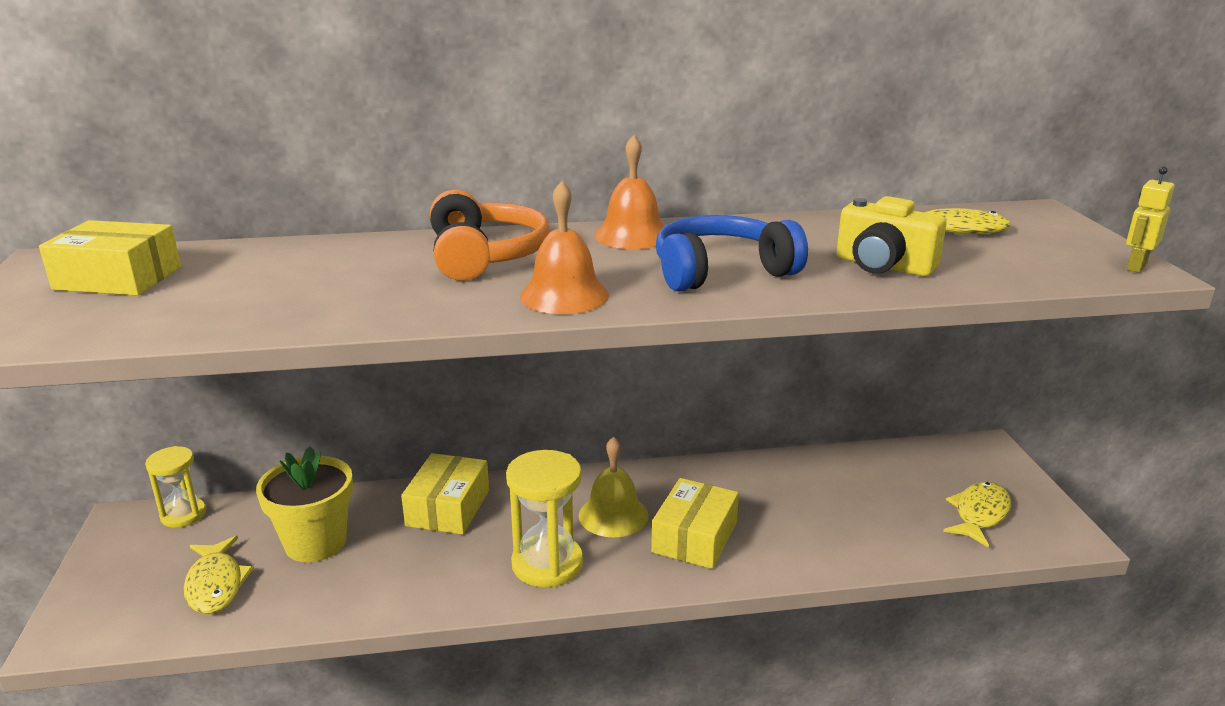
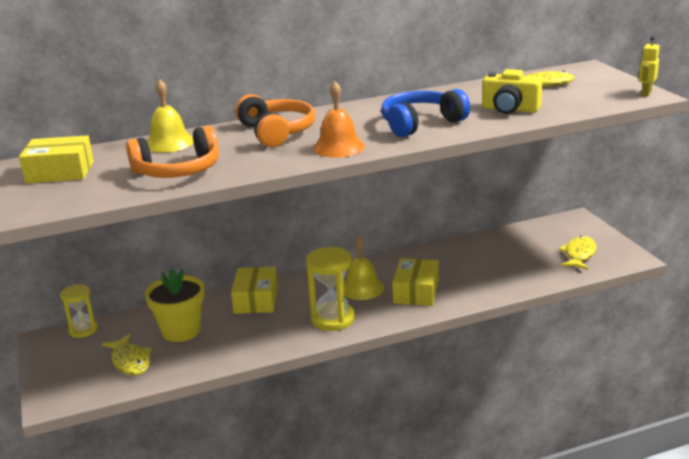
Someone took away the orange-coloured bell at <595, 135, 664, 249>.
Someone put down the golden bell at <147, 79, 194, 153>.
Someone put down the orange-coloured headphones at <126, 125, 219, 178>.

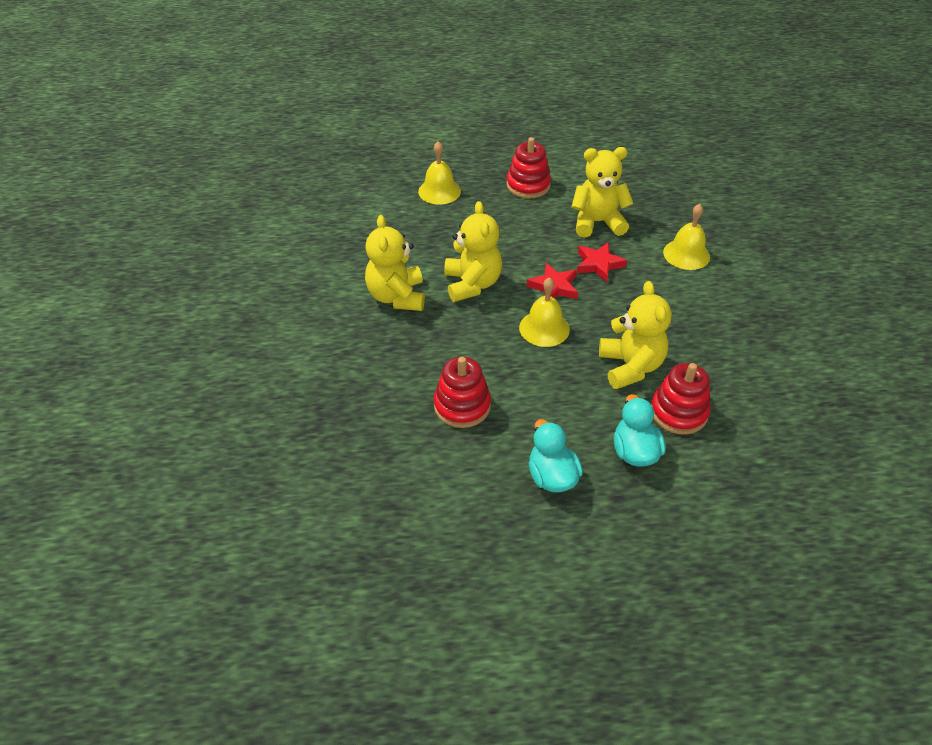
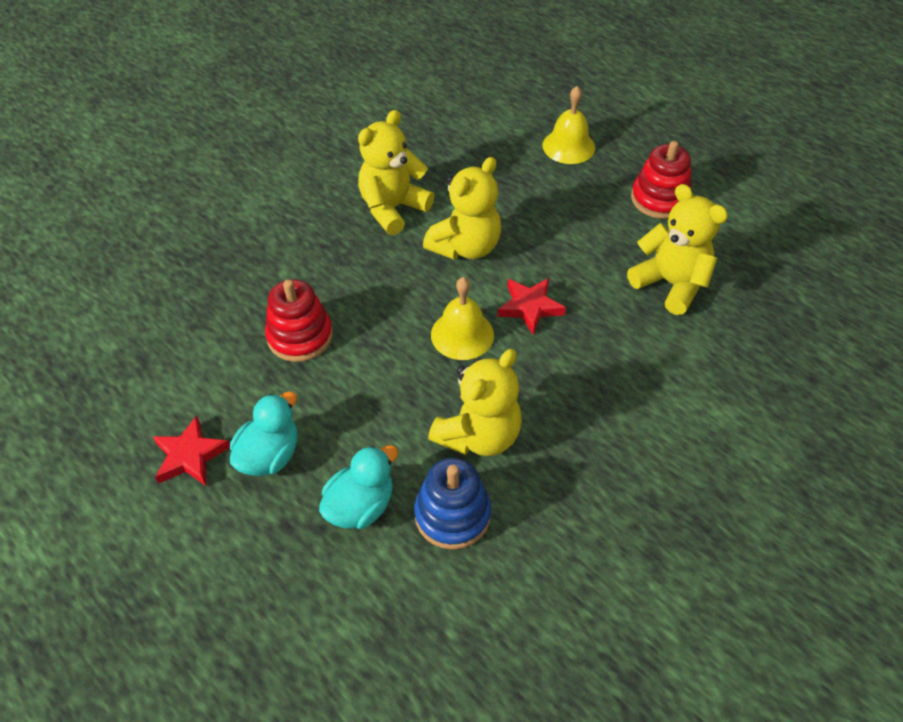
Someone took away the golden bell at <663, 204, 710, 270>.
Someone carried the scarlet five-pointed star from <577, 242, 627, 282> to <153, 415, 230, 486>.
Someone repainted the scarlet stacking rings at <651, 363, 711, 435>, which became the blue stacking rings at <414, 458, 491, 550>.

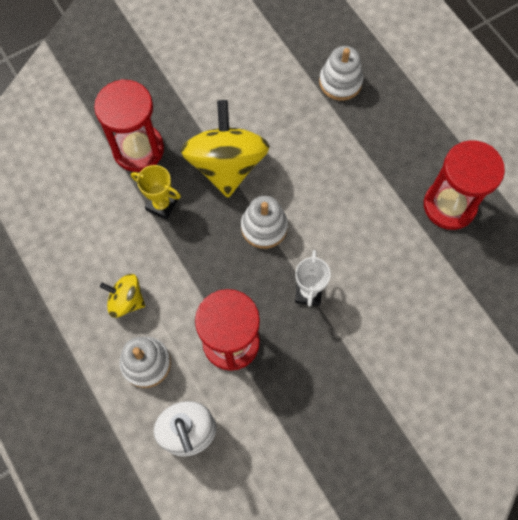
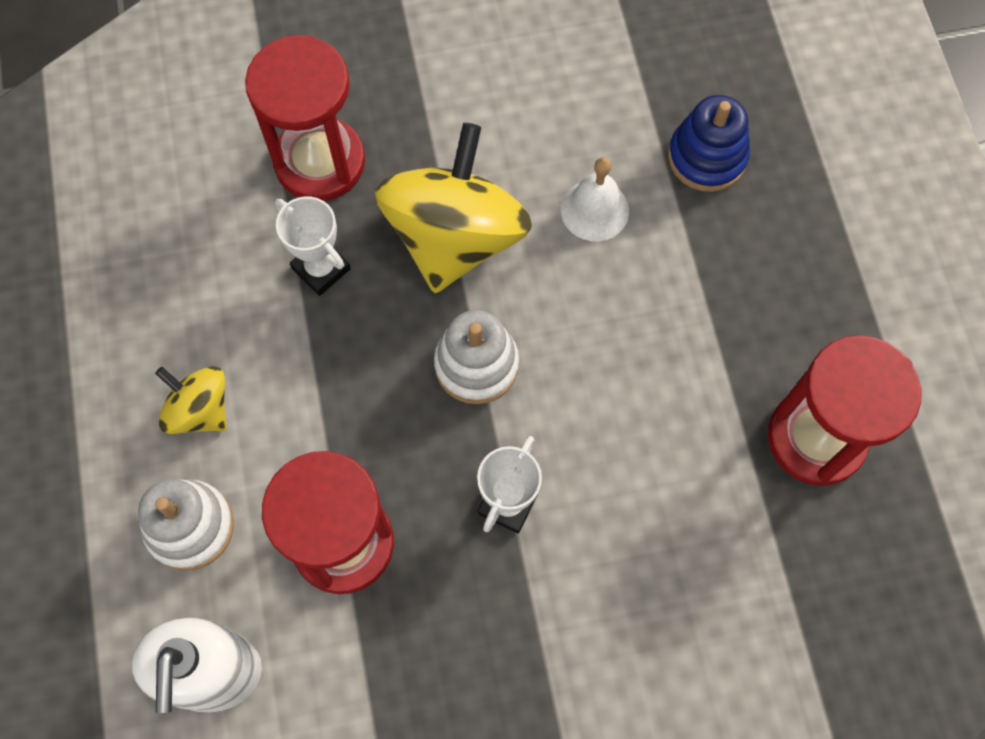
Someone repainted the snow-white stacking rings at <319, 46, 363, 101>, which became the blue stacking rings at <668, 95, 750, 192>.
Someone repainted the golden prize cup at <131, 165, 181, 220>, which became the snow-white prize cup at <275, 196, 351, 296>.
Someone put down the snow-white bell at <561, 157, 629, 241>.

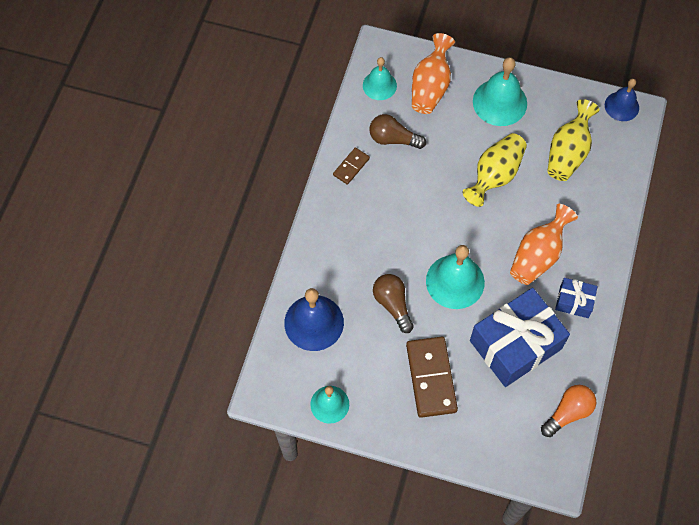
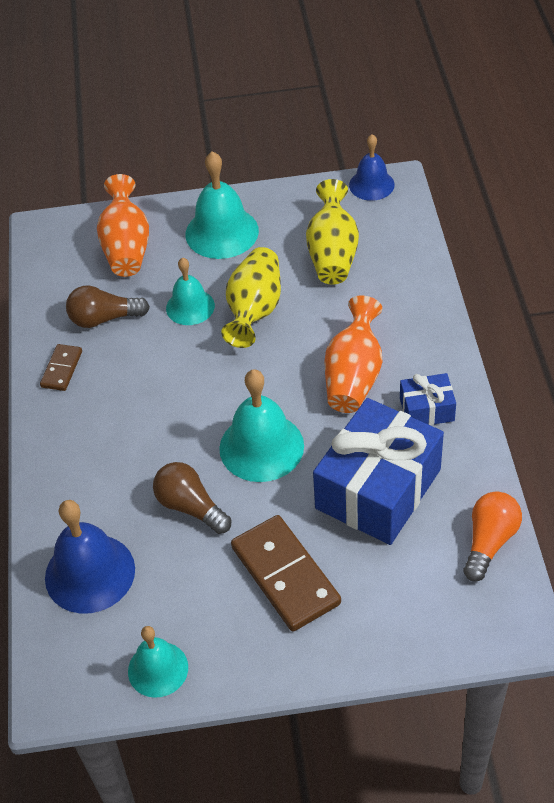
Someone carried the aqua bell from <363, 57, 397, 100> to <166, 257, 215, 325>.

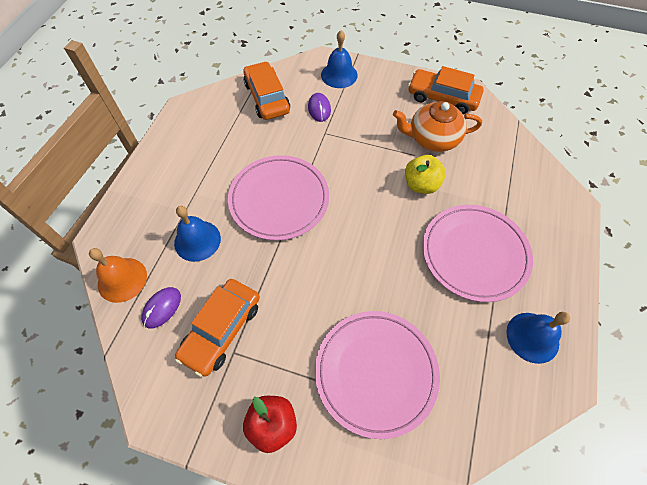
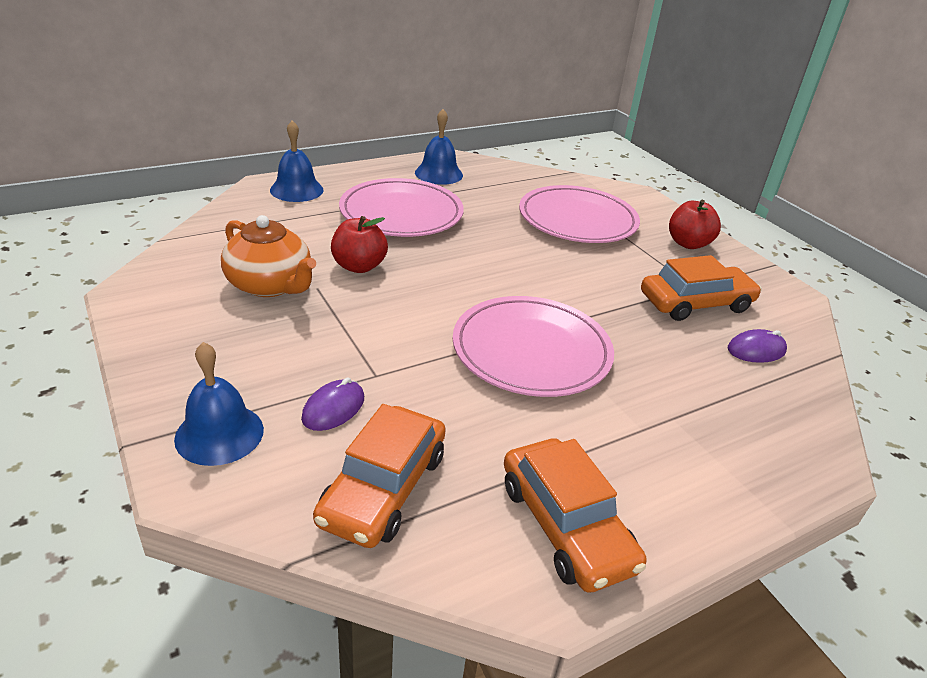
Someone carried the orange-coloured car from <408, 66, 483, 114> to <504, 438, 646, 593>.
Someone repainted the golden apple fruit at <405, 155, 446, 194>, which became the scarlet apple fruit at <331, 216, 388, 273>.
Someone carried the blue bell from <174, 206, 221, 262> to <270, 120, 324, 202>.
Someone took away the orange-coloured bell at <89, 248, 147, 303>.

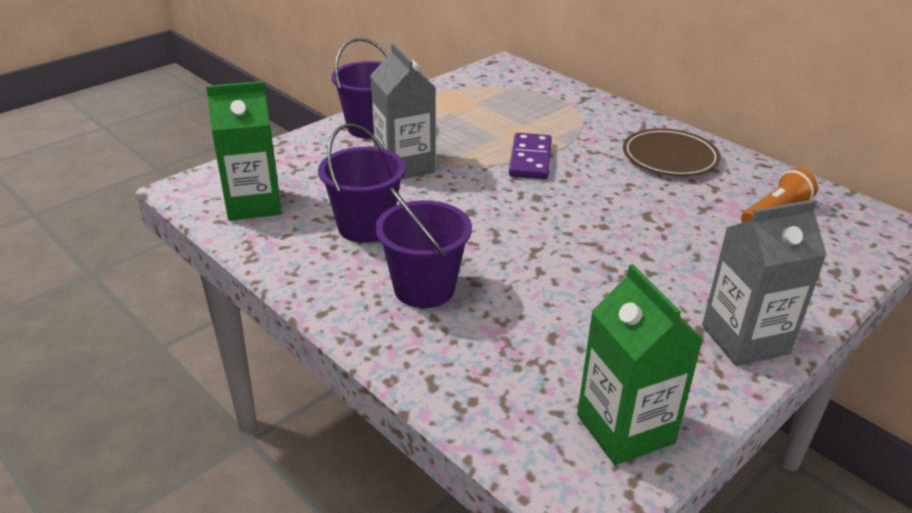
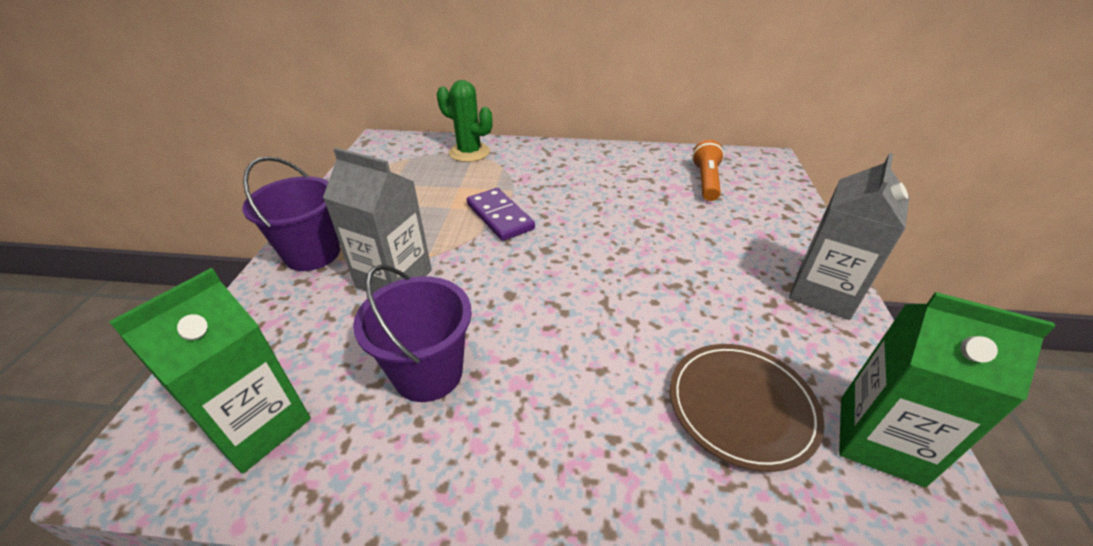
Someone carried the russet plate from <623, 128, 721, 176> to <670, 344, 825, 472>.
Someone took away the violet pail at <375, 187, 472, 308>.
Someone put down the leaf-green saguaro cactus at <437, 80, 492, 162>.

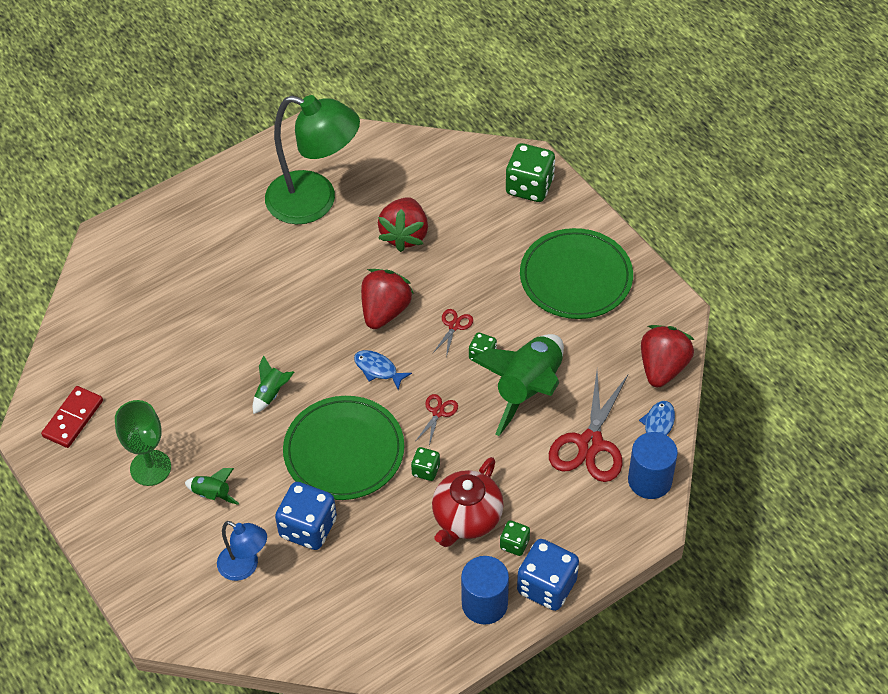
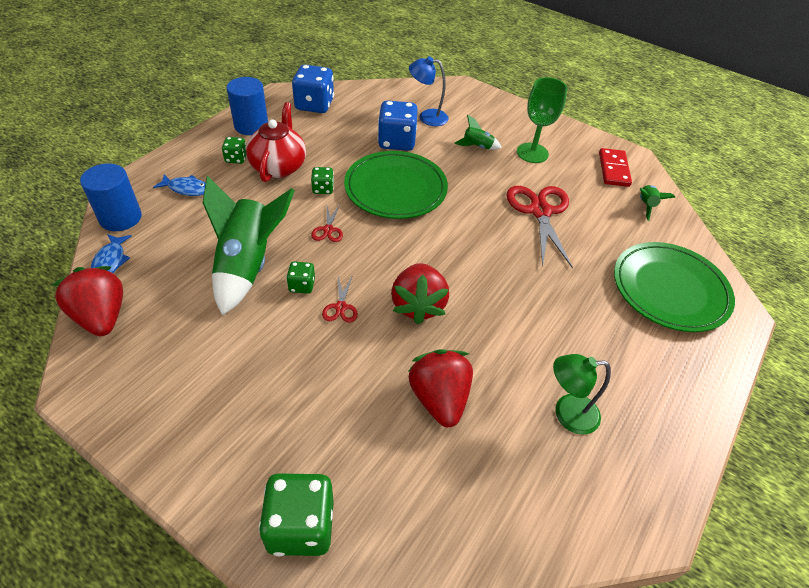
Someone scaled the leaf-green reading lamp at <265, 95, 360, 224> by 0.50.
Someone carried the leaf-green plate from <520, 228, 633, 319> to <614, 242, 735, 332>.
Someone rotated the scarlet strawberry at <641, 325, 695, 387> by 150 degrees clockwise.
Someone carried the blue fish figure from <354, 350, 412, 390> to <153, 174, 206, 196>.
Someone carried the leaf-green rocket from <253, 355, 294, 414> to <640, 185, 675, 221>.
Someone carried the scarlet shears from <549, 372, 628, 482> to <507, 186, 573, 268>.
Someone carried the blue game die from <517, 539, 579, 611> to <292, 65, 334, 113>.

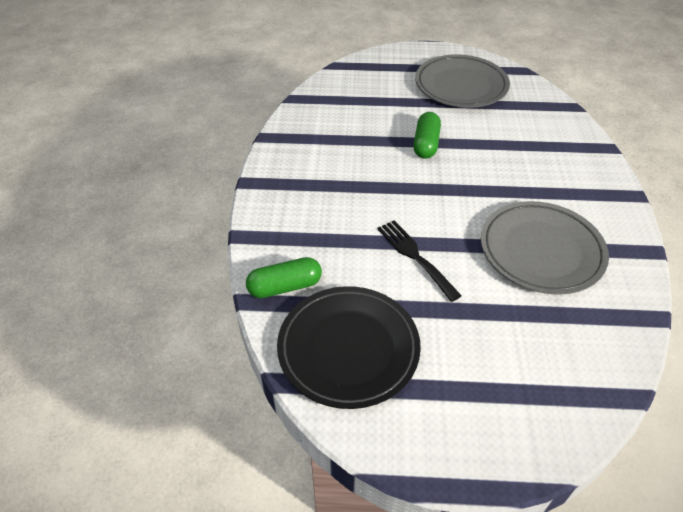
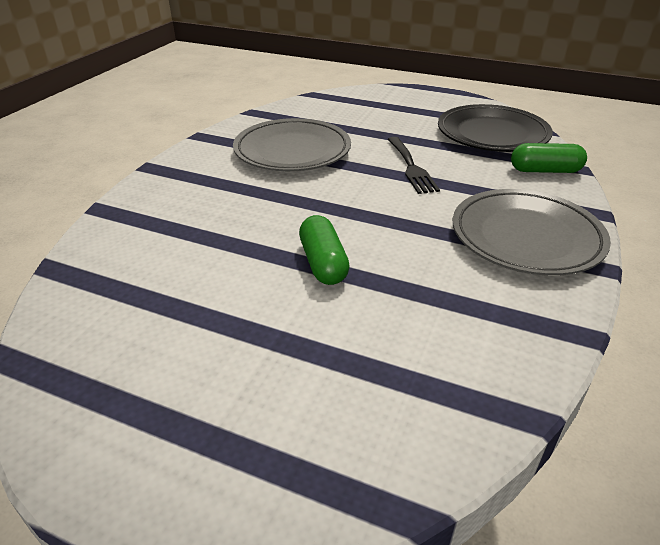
Someone carried the grey plate from <415, 54, 510, 108> to <453, 189, 611, 276>.
Someone rotated the leaf-green pill shape at <413, 112, 441, 159> by 45 degrees counterclockwise.

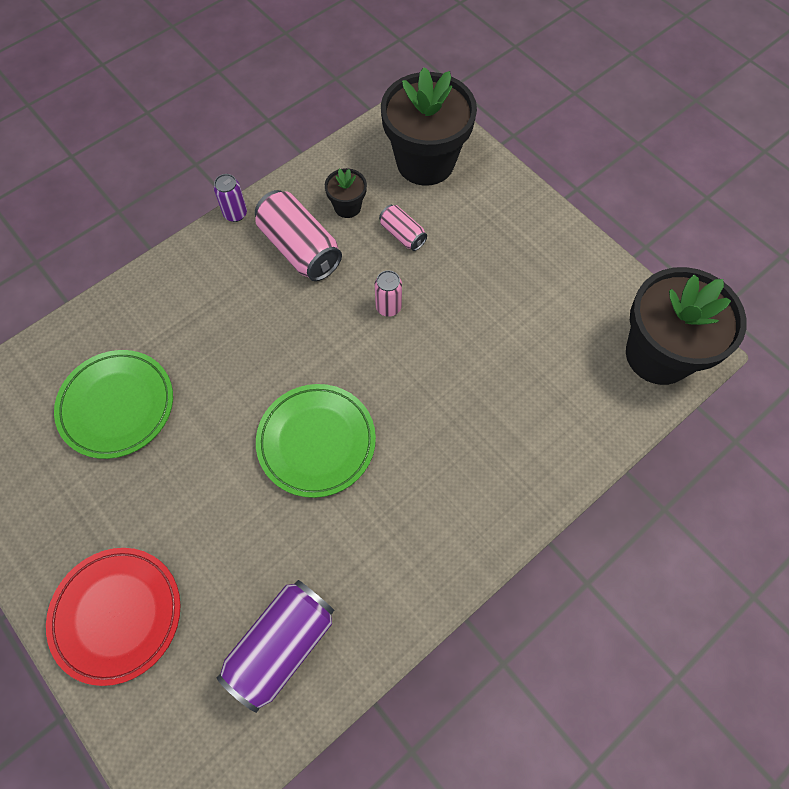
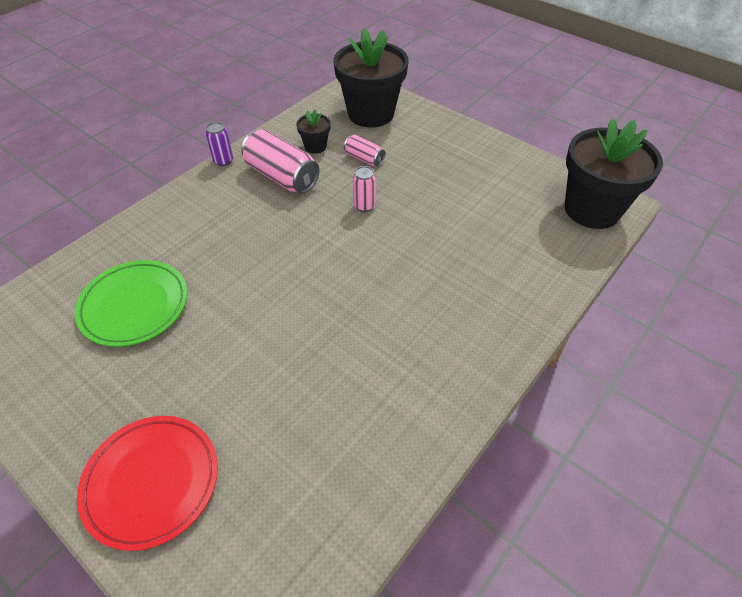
Someone took away the leaf-green plate at <256, 384, 376, 498>.
Someone took away the violet can at <217, 580, 334, 713>.

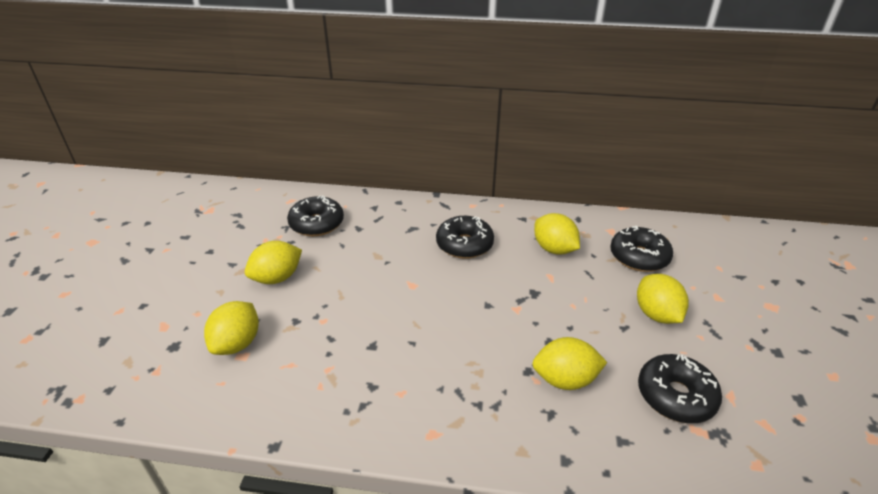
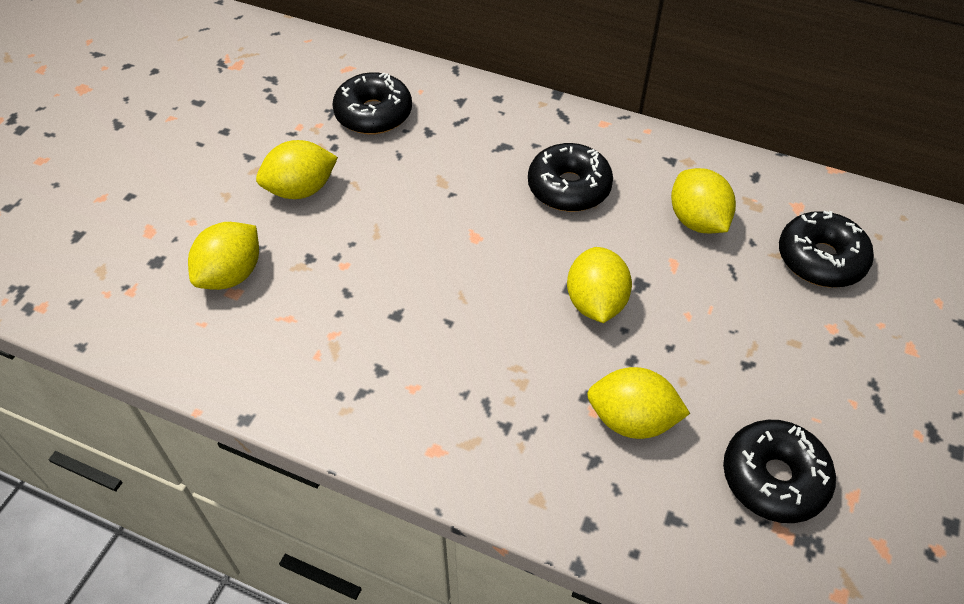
Someone carried the golden lemon from <637, 274, 689, 324> to <567, 247, 632, 323>.

